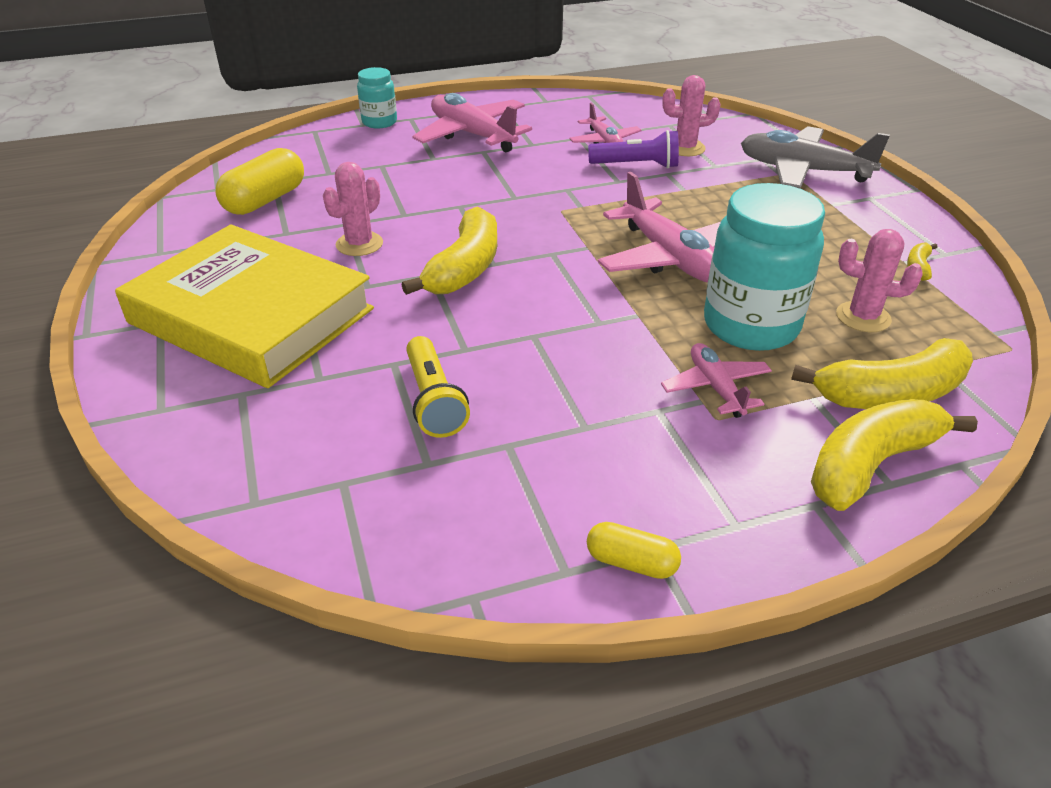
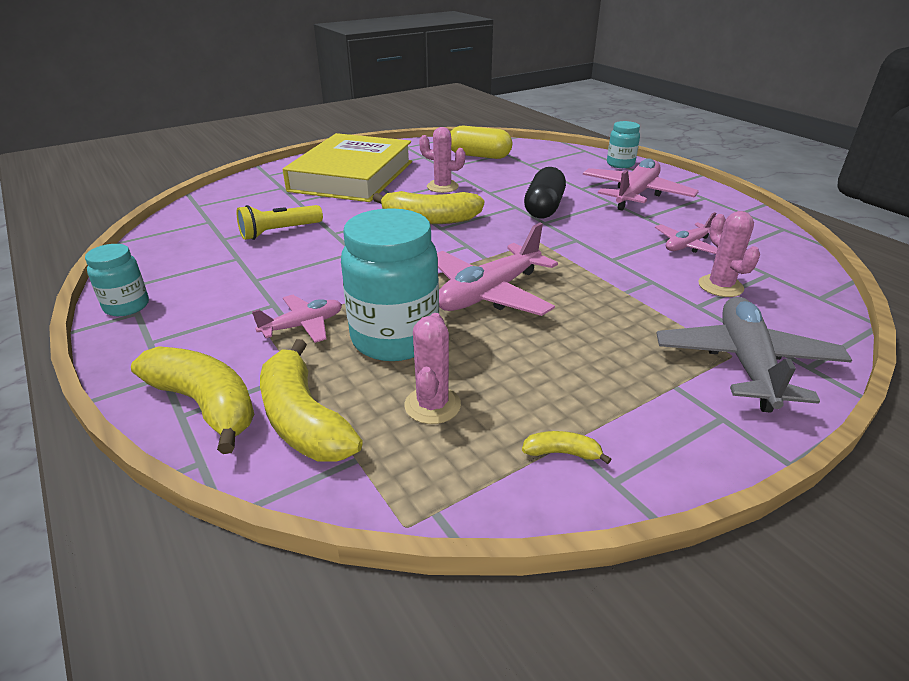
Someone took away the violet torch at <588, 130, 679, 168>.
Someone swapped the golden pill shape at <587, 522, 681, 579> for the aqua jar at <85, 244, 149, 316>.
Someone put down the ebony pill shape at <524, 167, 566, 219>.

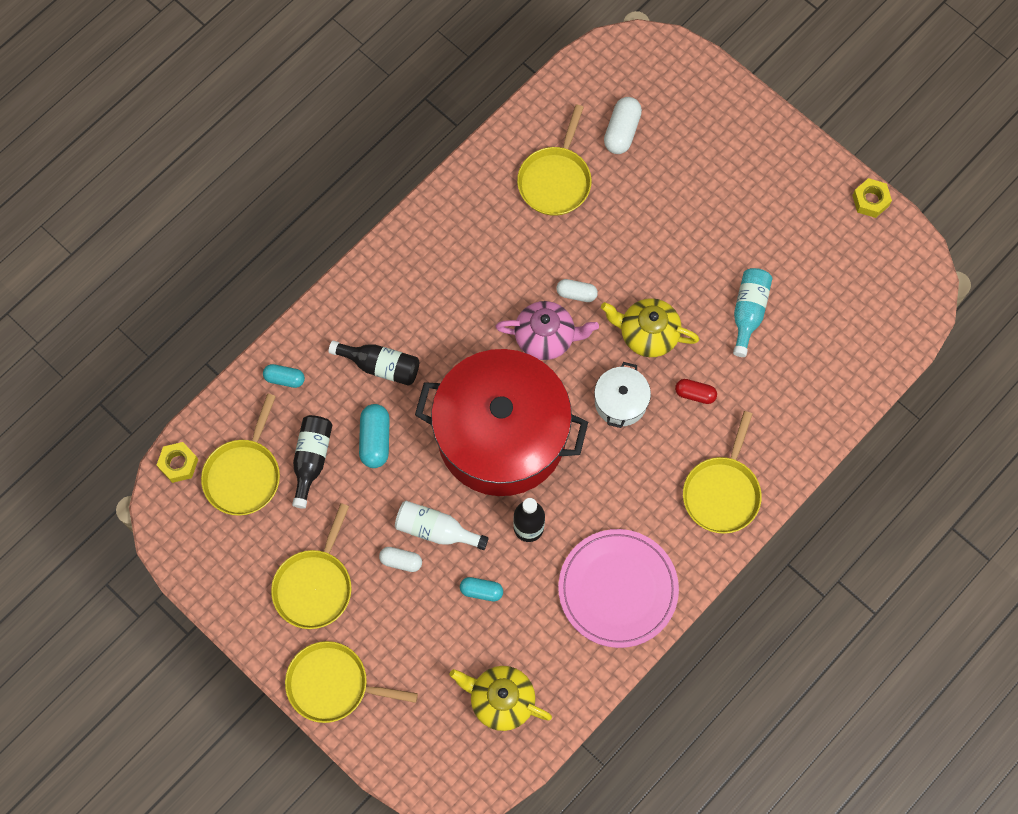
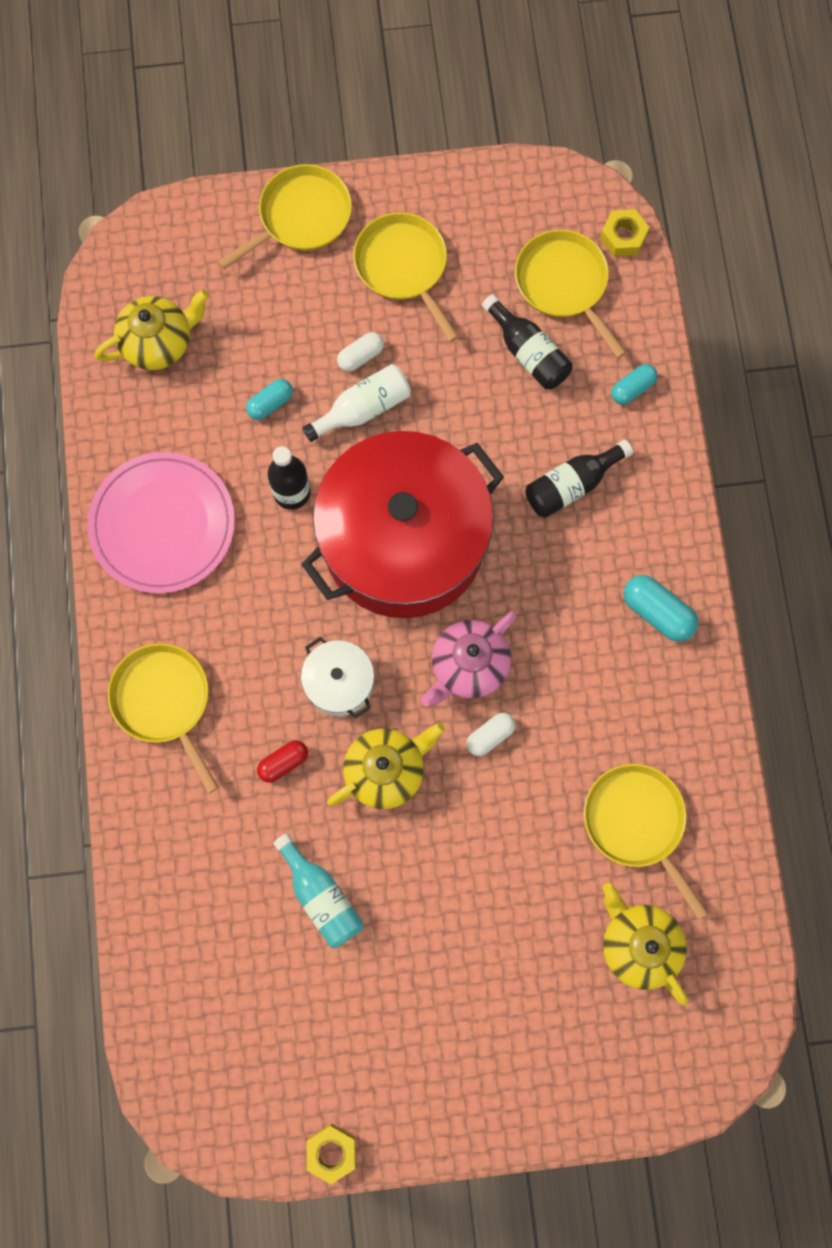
Someone swapped the snow-white pill shape at <604, 97, 642, 154> for the golden teapot at <603, 883, 688, 1006>.
Someone carried the aqua pill shape from <359, 404, 390, 468> to <624, 575, 698, 642>.

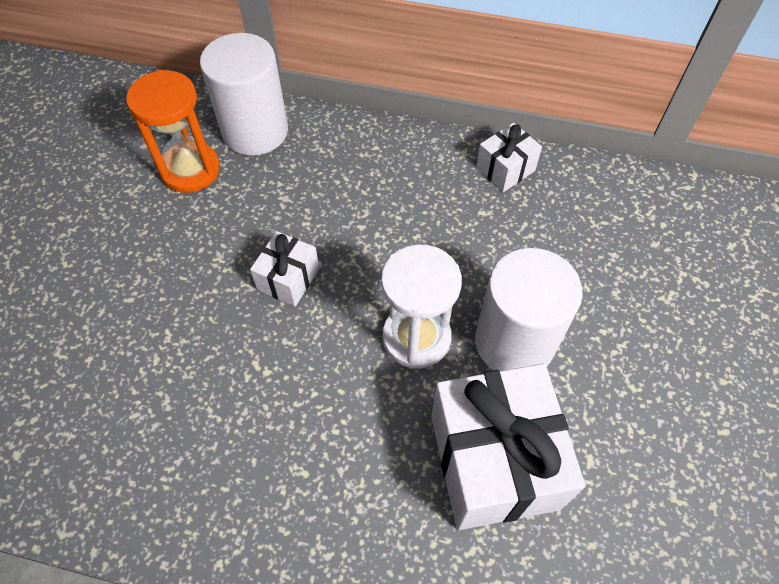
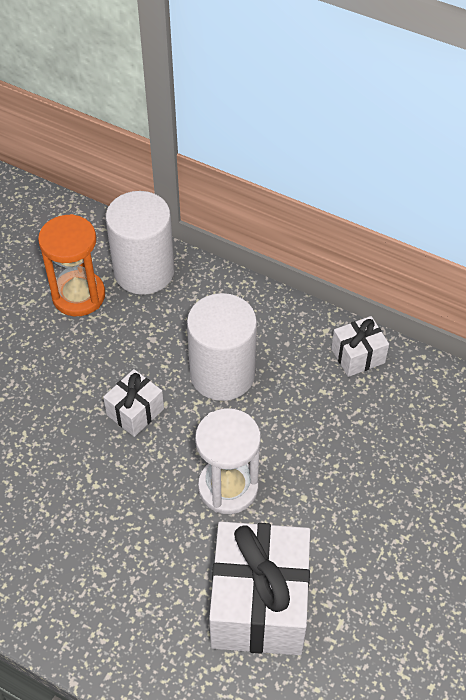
Someone carried the snow-white solid cylinder from <475, 248, 583, 371> to <187, 293, 257, 401>.

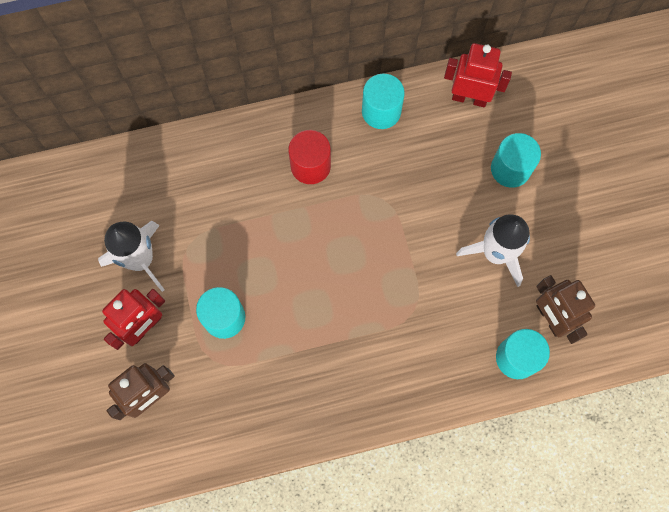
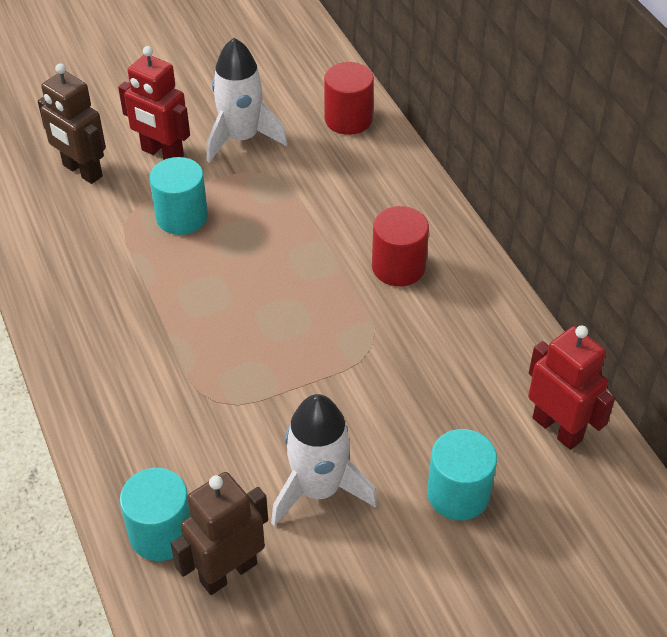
Someone rotated the scarlet robot at <444, 43, 512, 107> by 45 degrees counterclockwise.
Someone took away the aqua solid cylinder at <362, 73, 405, 129>.
Someone put down the scarlet solid cylinder at <324, 62, 374, 135>.

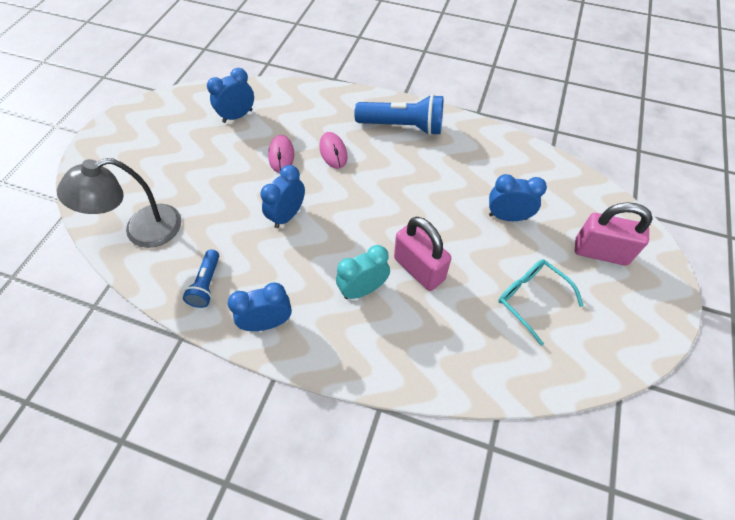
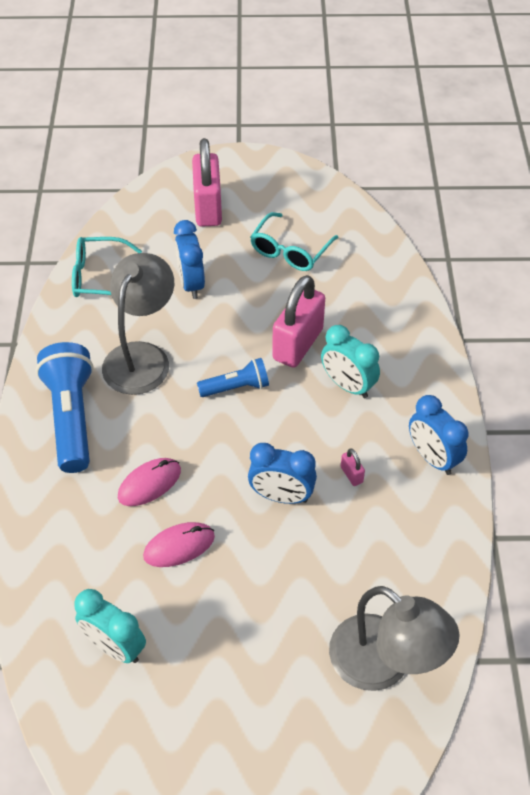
Someone repainted the blue alarm clock at <207, 68, 254, 123>, which became the aqua alarm clock at <74, 589, 146, 663>.
Someone carried the blue torch from <183, 249, 219, 308> to <197, 358, 269, 397>.
Someone put down the aqua glasses at <72, 237, 142, 297>.
Someone put down the grey reading lamp at <102, 253, 174, 395>.
Someone put down the rosy small lock at <341, 448, 365, 486>.

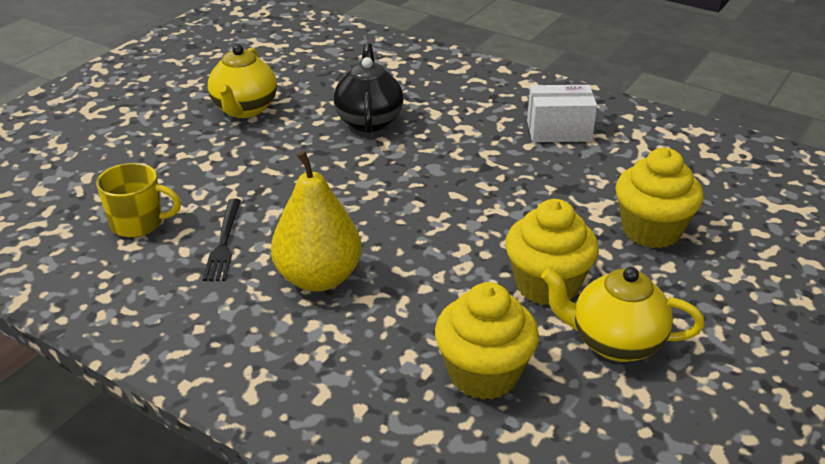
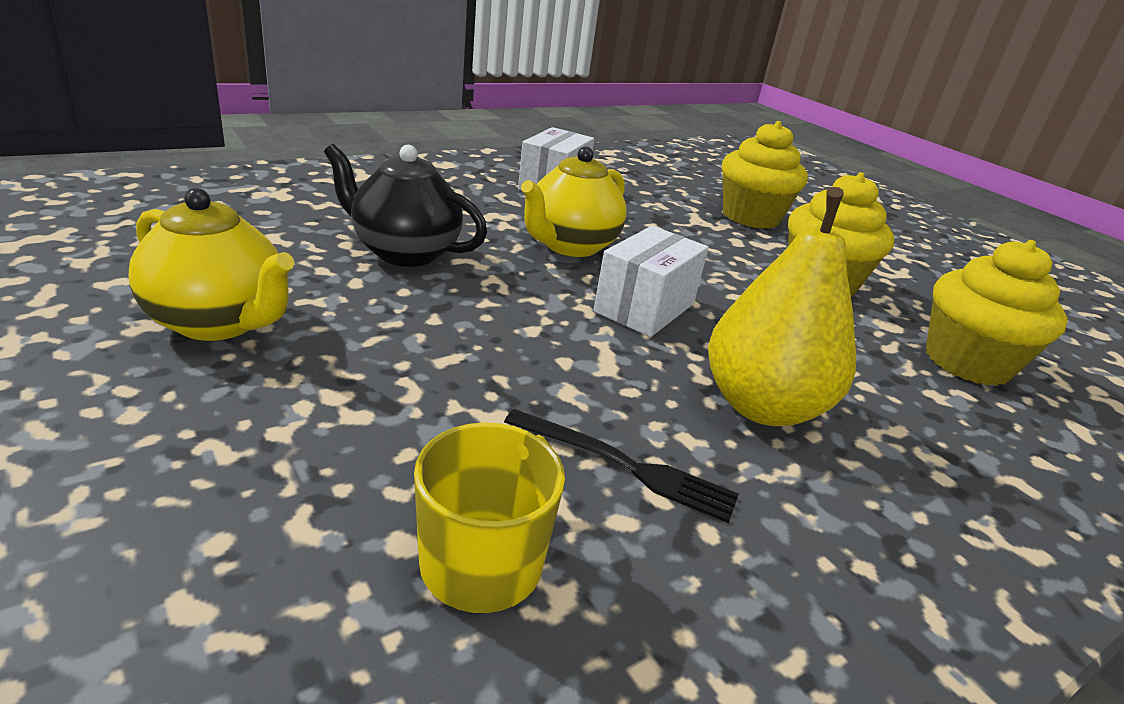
Someone carried the golden teapot from <541, 267, 704, 362> to <521, 146, 626, 257>.
Someone put down the snow-white box at <594, 226, 709, 337>.

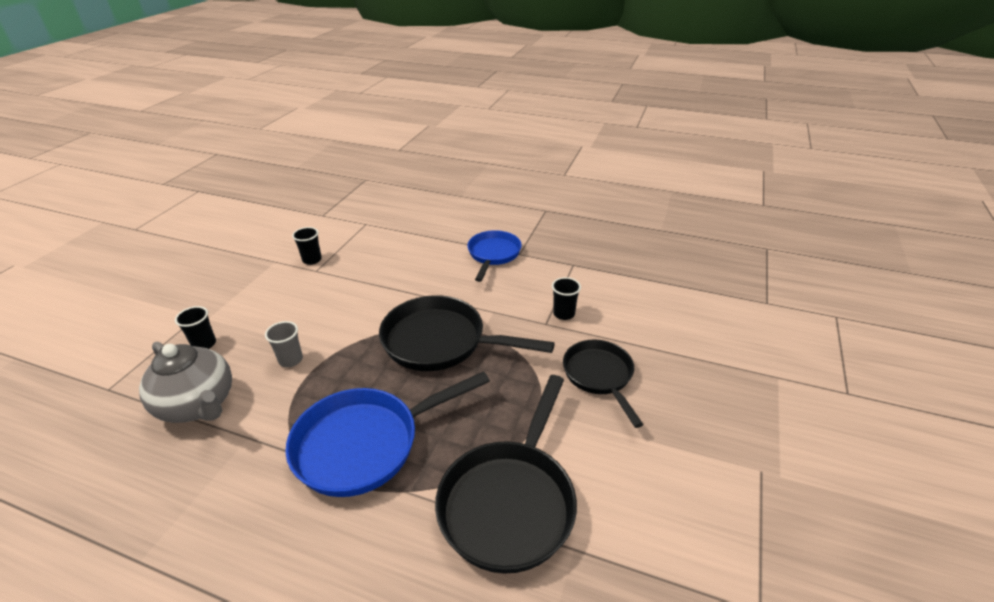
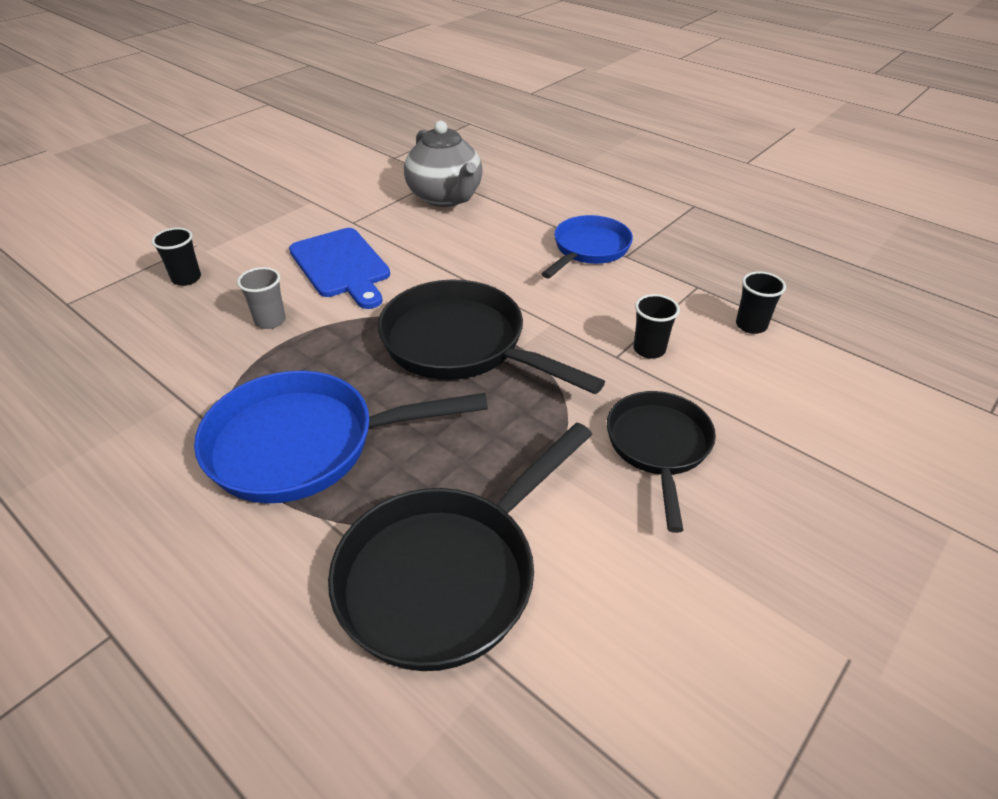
Someone carried the ebony tumbler from <292, 227, 322, 265> to <736, 271, 786, 334>.
Someone carried the grey teapot from <139, 342, 232, 423> to <404, 121, 483, 207>.
Someone put down the blue cutting board at <289, 228, 390, 309>.

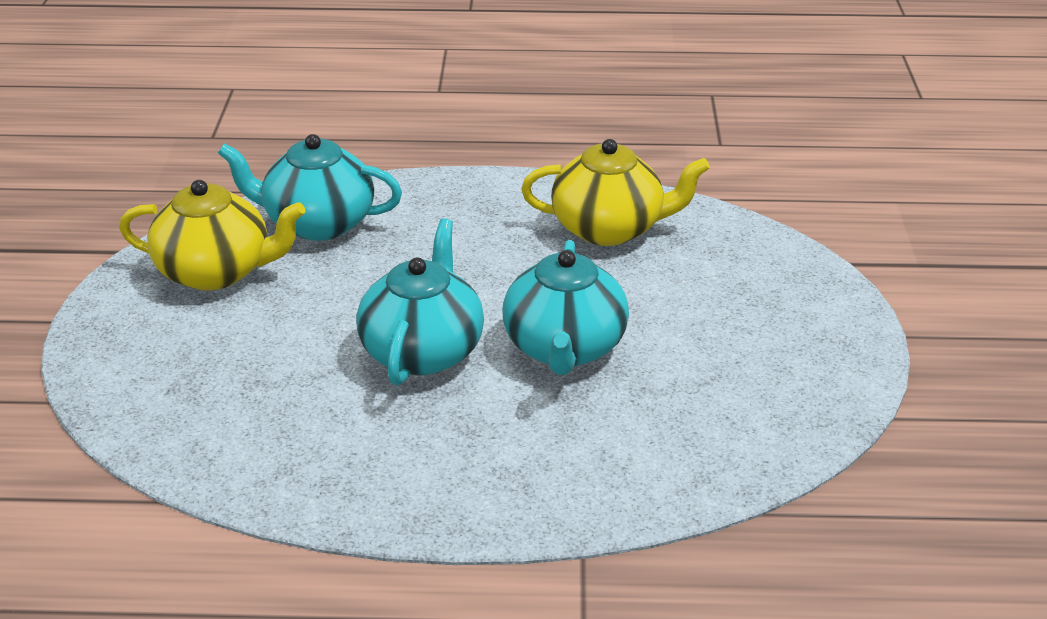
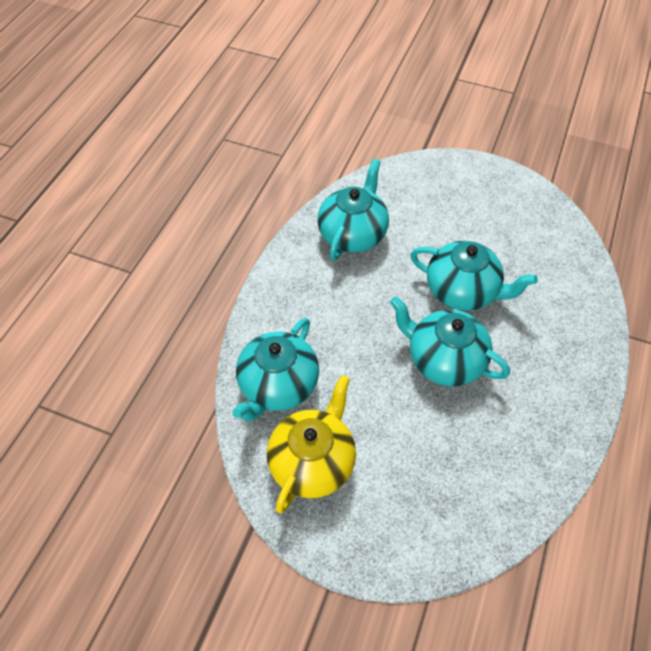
Someone repainted the golden teapot at <521, 139, 710, 246>, which became the aqua teapot at <317, 159, 389, 260>.

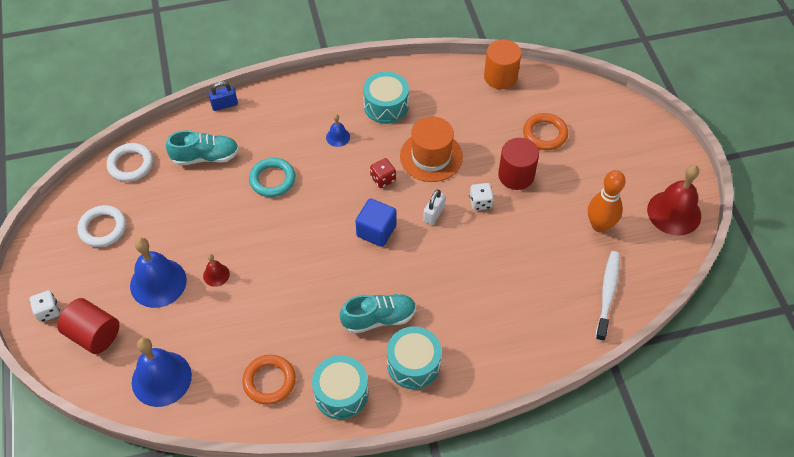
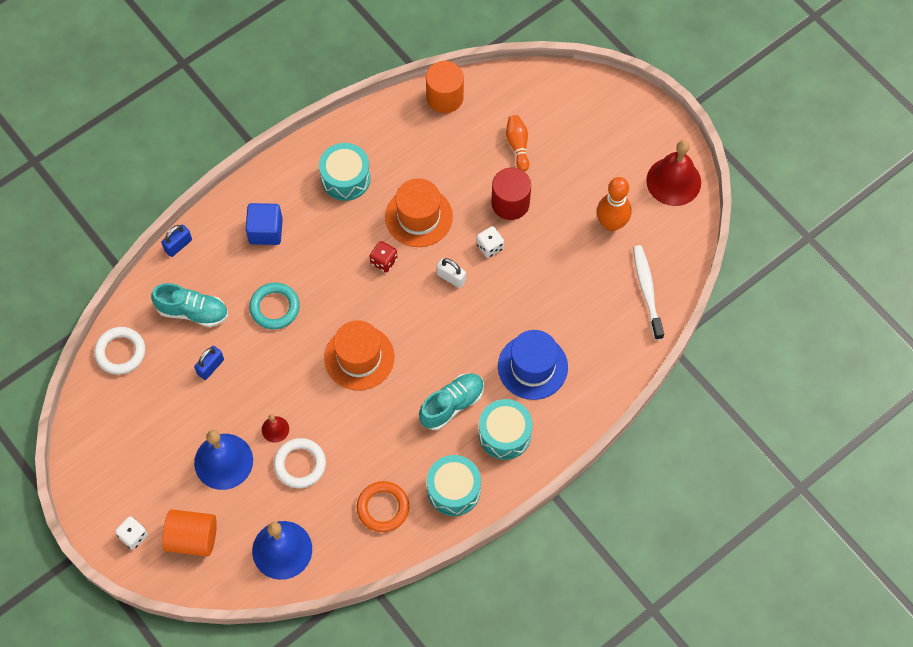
Someone swapped the orange-coloured hoop at <523, 113, 568, 150> for the orange-coloured skittle at <506, 115, 529, 171>.
Someone took away the blue bell at <326, 114, 350, 147>.
Someone rotated the aqua lace-up shoe at <166, 130, 239, 166> by 45 degrees clockwise.
Someone rotated the snow-white small lock at <423, 189, 446, 225> by 60 degrees counterclockwise.
Someone carried the blue solid cube from <356, 198, 396, 247> to <246, 203, 283, 245>.
Someone carried the snow-white hoop from <77, 205, 126, 247> to <274, 438, 326, 488>.
Someone repainted the scarlet solid cylinder at <57, 298, 119, 354>, which became the orange-coloured solid cylinder at <162, 509, 217, 557>.
Someone put down the orange-coloured hat at <324, 321, 394, 390>.
Someone put down the blue hat at <498, 330, 568, 400>.
Someone put down the blue small lock at <194, 346, 224, 380>.

